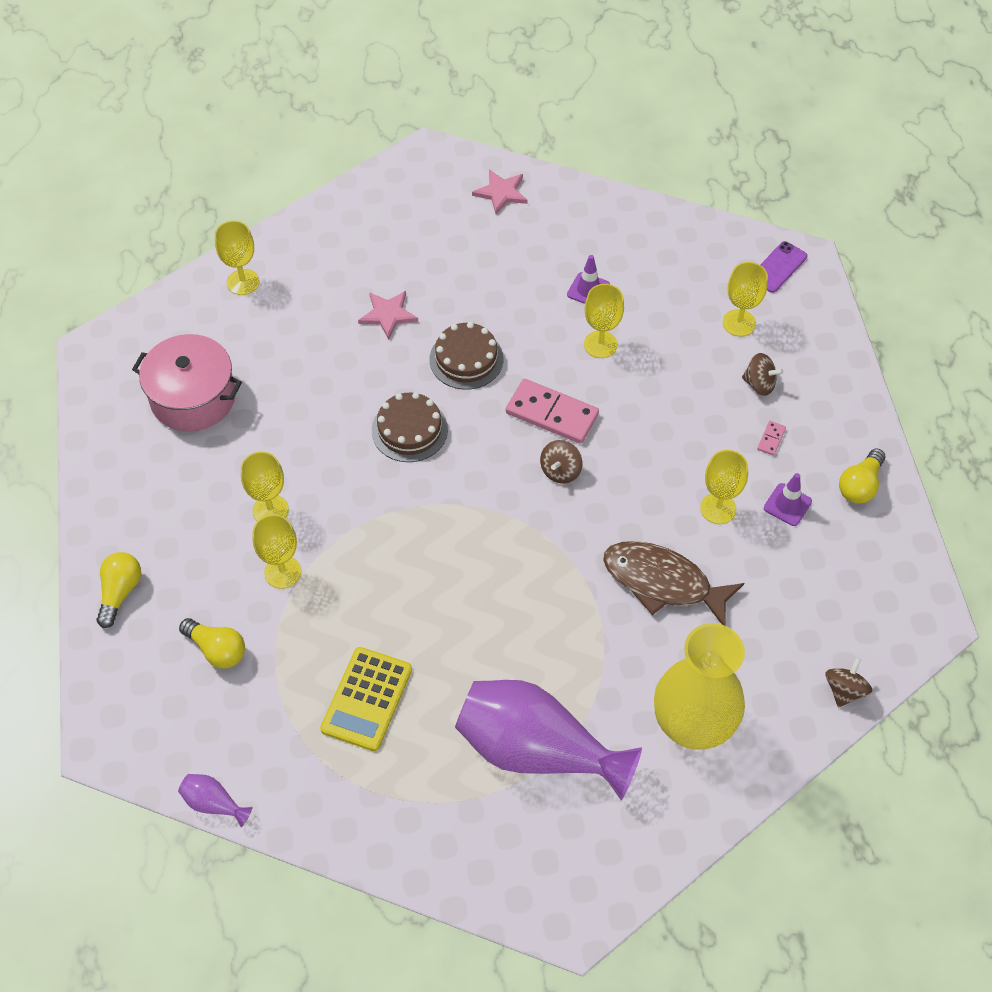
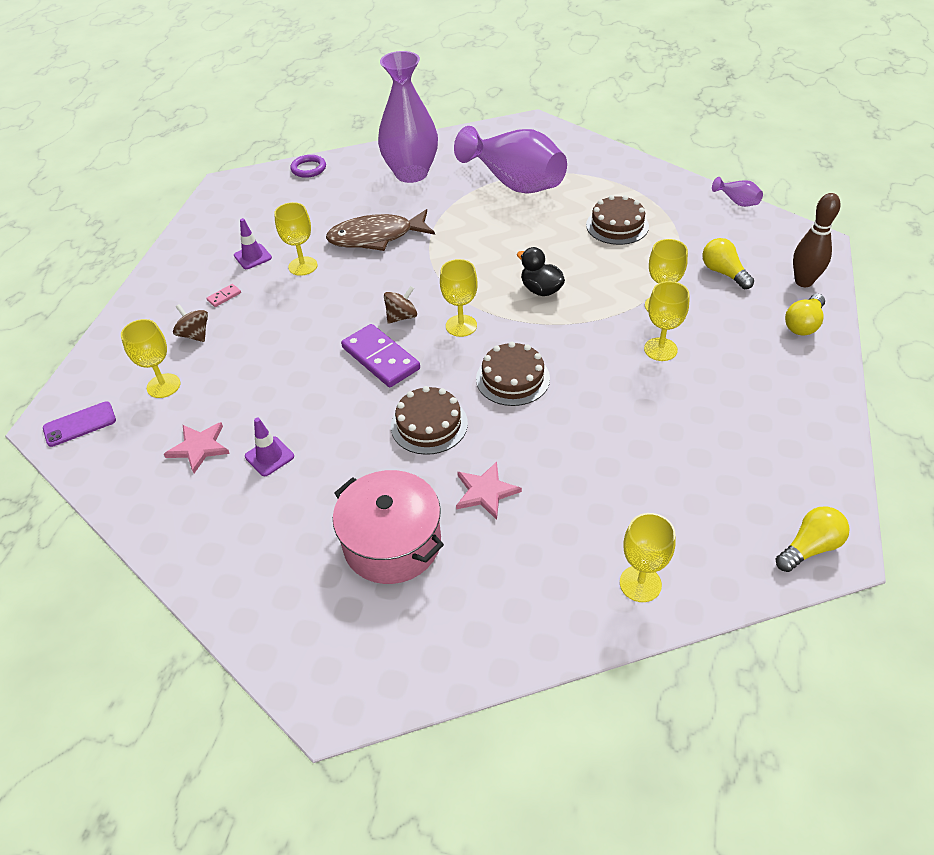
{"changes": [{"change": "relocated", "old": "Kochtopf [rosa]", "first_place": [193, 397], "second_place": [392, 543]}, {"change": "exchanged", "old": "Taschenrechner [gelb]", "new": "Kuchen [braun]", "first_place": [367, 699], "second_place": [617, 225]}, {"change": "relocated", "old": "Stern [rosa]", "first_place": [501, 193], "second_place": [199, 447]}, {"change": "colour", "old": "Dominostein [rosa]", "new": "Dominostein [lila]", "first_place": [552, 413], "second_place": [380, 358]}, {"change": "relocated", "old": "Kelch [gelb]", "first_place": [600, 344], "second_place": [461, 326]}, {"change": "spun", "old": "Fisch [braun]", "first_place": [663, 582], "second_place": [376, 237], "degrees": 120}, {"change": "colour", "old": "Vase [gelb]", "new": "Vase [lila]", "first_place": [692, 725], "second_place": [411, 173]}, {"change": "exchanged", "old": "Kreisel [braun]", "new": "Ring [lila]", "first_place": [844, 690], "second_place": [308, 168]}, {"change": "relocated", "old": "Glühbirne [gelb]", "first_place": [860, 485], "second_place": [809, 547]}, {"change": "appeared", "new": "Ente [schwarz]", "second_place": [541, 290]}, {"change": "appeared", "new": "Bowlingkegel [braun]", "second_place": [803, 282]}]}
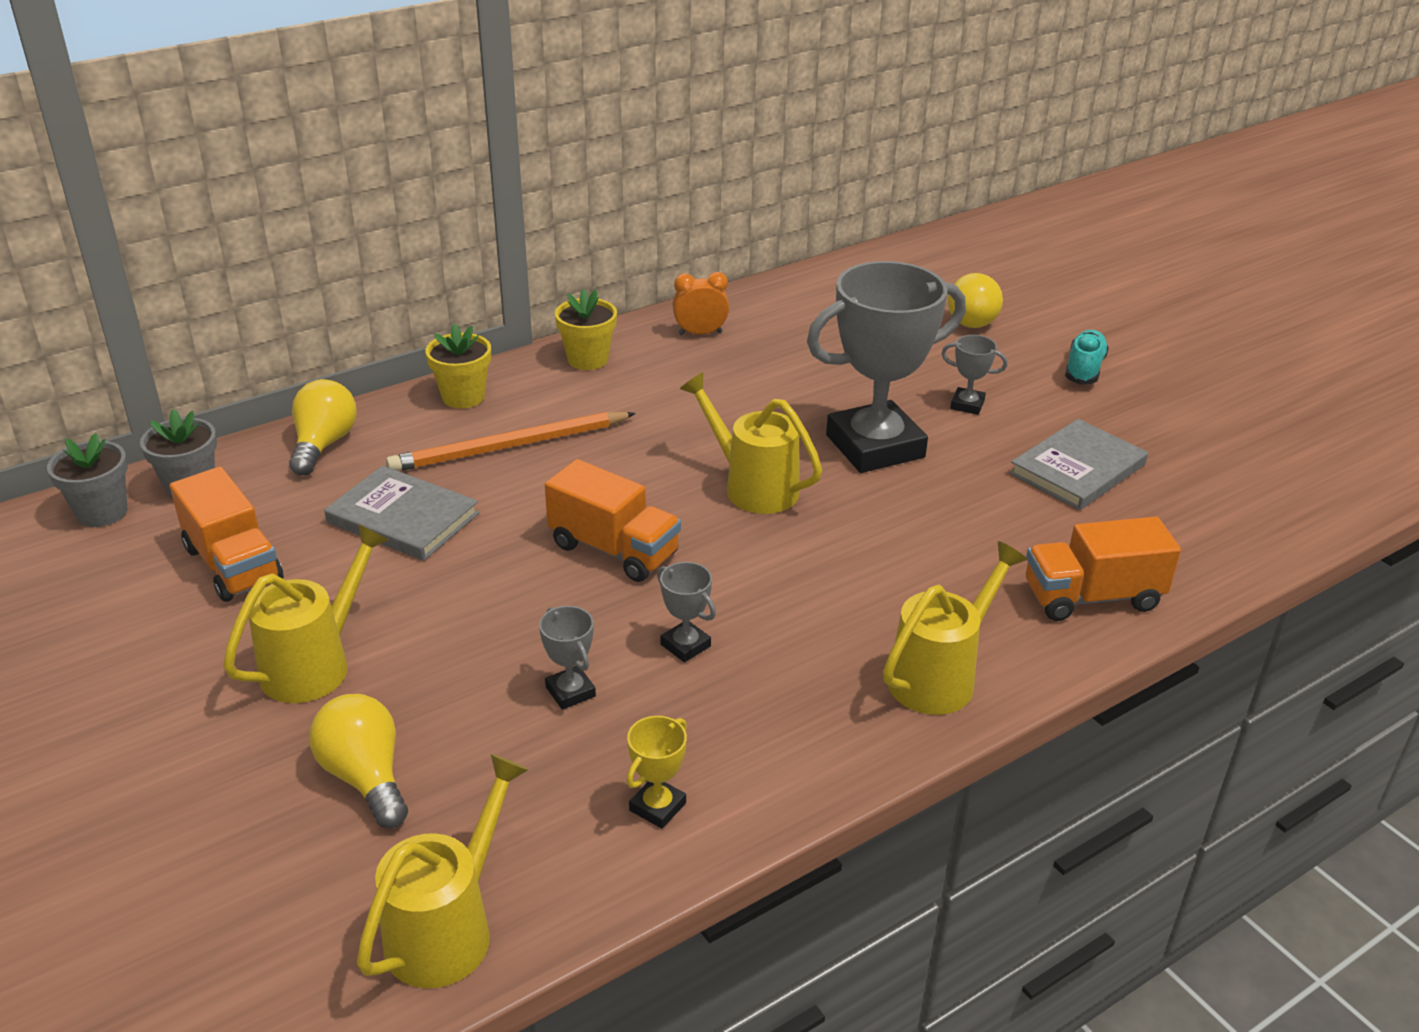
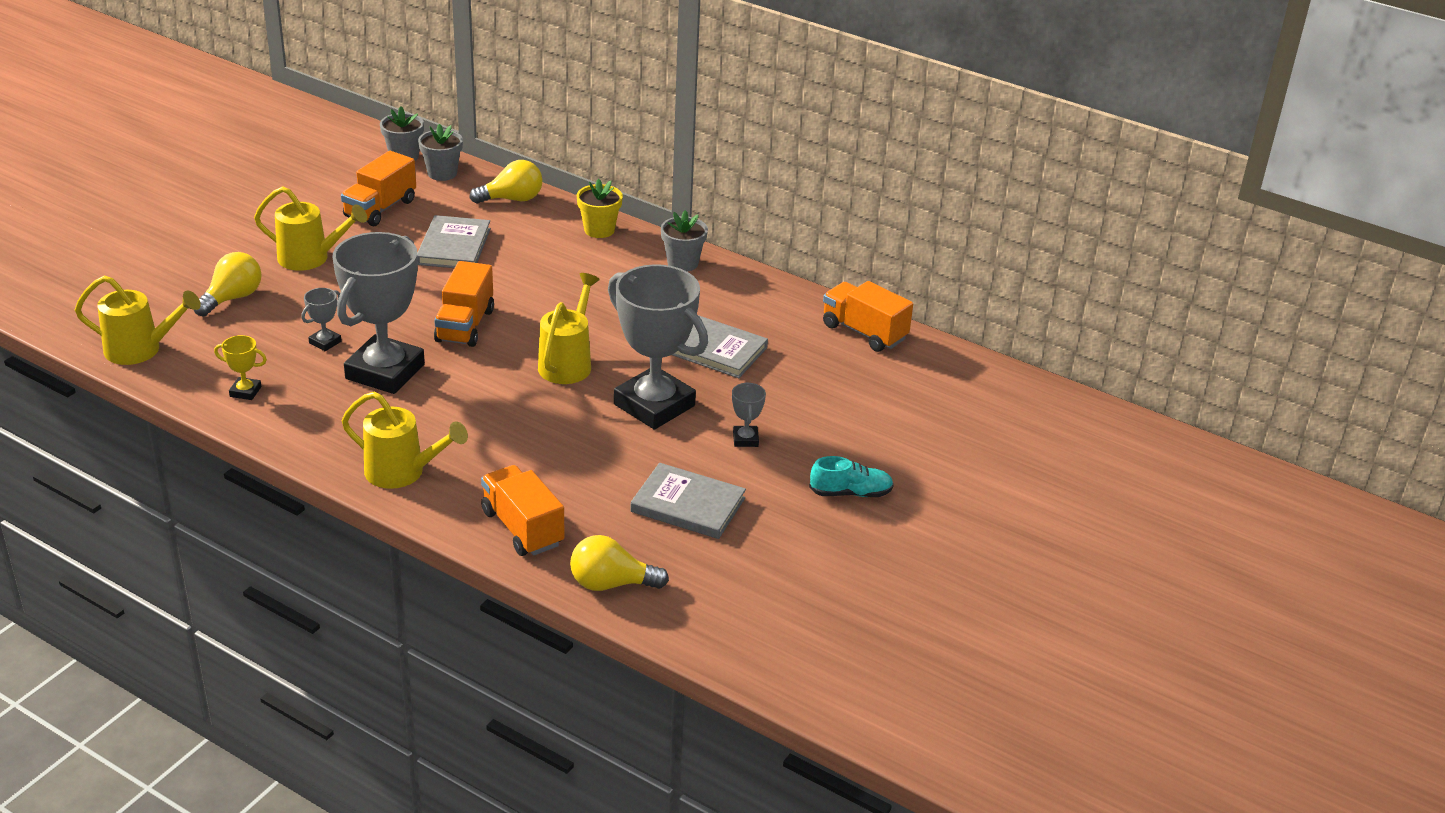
{"changes": [{"change": "missing", "old": "Bleistift [orange]", "first_place": [509, 447]}, {"change": "colour", "old": "Blumentopf [gelb]", "new": "Blumentopf [grau]", "first_place": [587, 359], "second_place": [682, 263]}, {"change": "size", "old": "Pokal [grau]", "first_place": [685, 645], "second_place": [385, 372], "factor": 2.47}, {"change": "missing", "old": "Wecker [orange]", "first_place": [700, 333]}, {"change": "relocated", "old": "Glühbirne [gelb]", "first_place": [975, 319], "second_place": [611, 584]}, {"change": "appeared", "new": "Buch [grau]", "second_place": [715, 350]}, {"change": "appeared", "new": "Lastwagen [orange]", "second_place": [864, 332]}]}
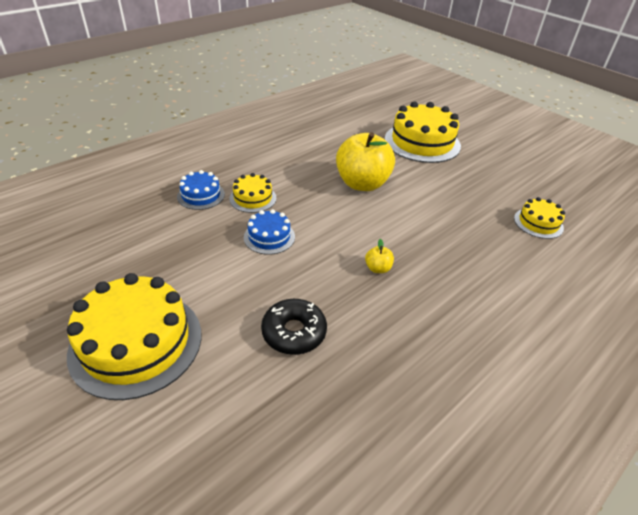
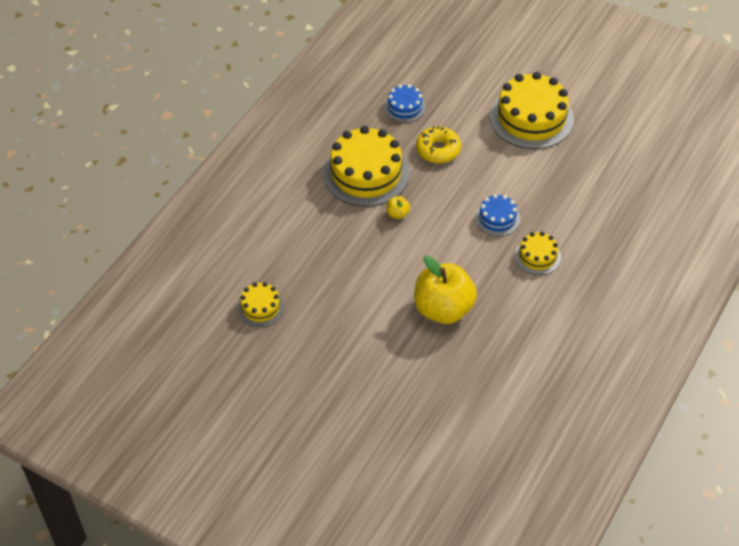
{"changes": [{"change": "relocated", "old": "Kuchen [blau]", "first_place": [201, 195], "second_place": [404, 107]}, {"change": "colour", "old": "Donut [schwarz]", "new": "Donut [gelb]", "first_place": [294, 332], "second_place": [438, 150]}, {"change": "relocated", "old": "Kuchen [gelb]", "first_place": [422, 142], "second_place": [366, 173]}]}
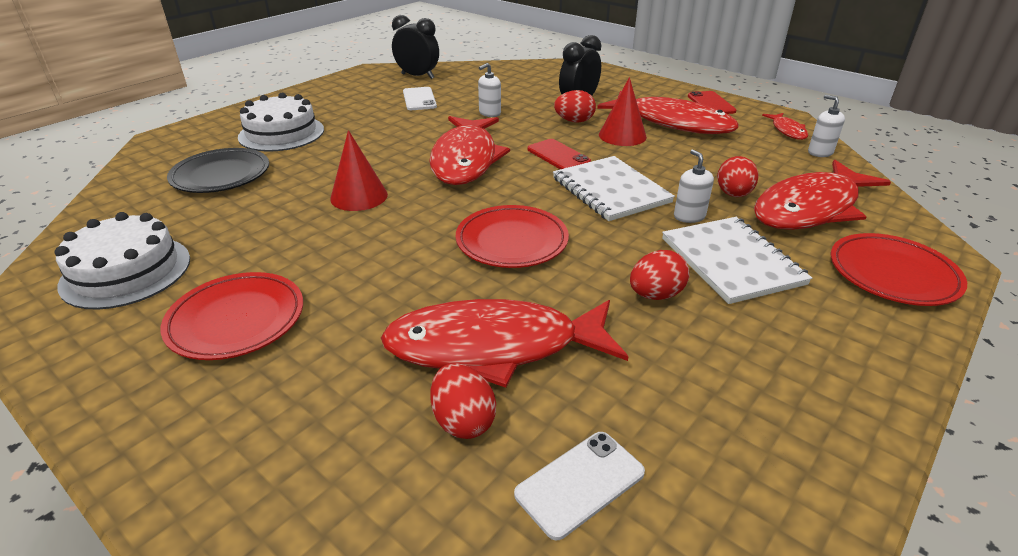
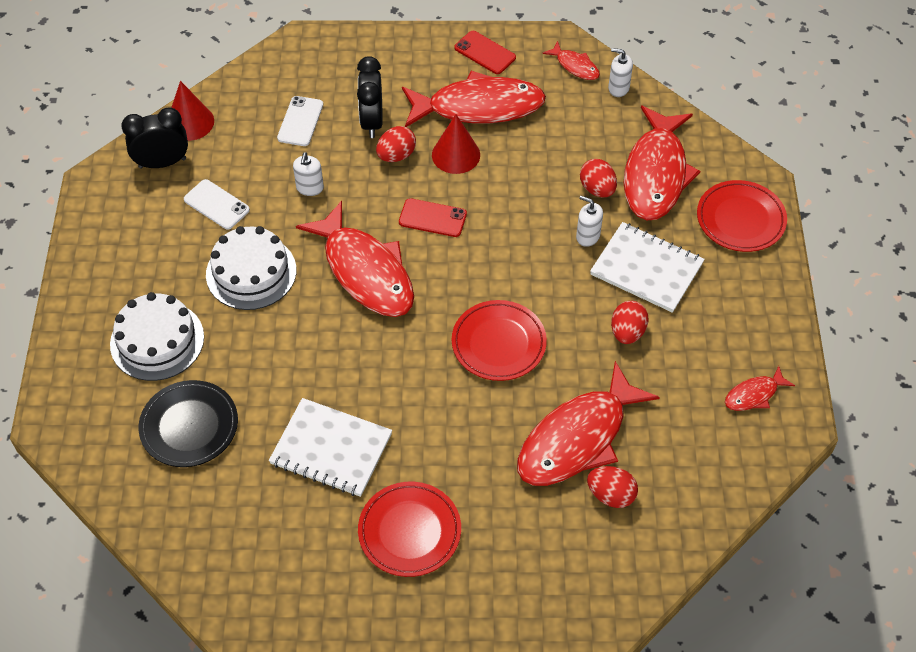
{"changes": [{"change": "relocated", "old": "Kuchen [weiß]", "first_place": [126, 271], "second_place": [251, 272]}, {"change": "relocated", "old": "Kegel [rot]", "first_place": [359, 196], "second_place": [190, 122]}, {"change": "relocated", "old": "Handy [weiß]", "first_place": [580, 483], "second_place": [300, 121]}, {"change": "relocated", "old": "Notizbuch [weiß]", "first_place": [610, 190], "second_place": [331, 449]}, {"change": "appeared", "new": "Fisch [rot]", "second_place": [754, 394]}]}
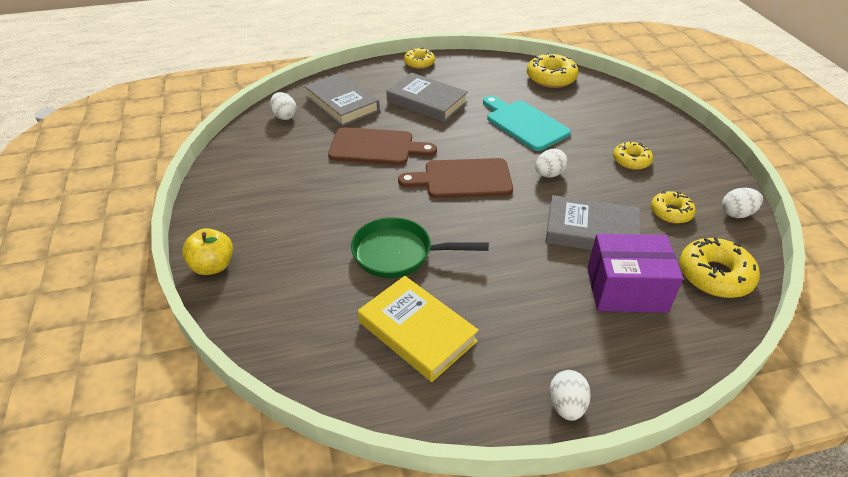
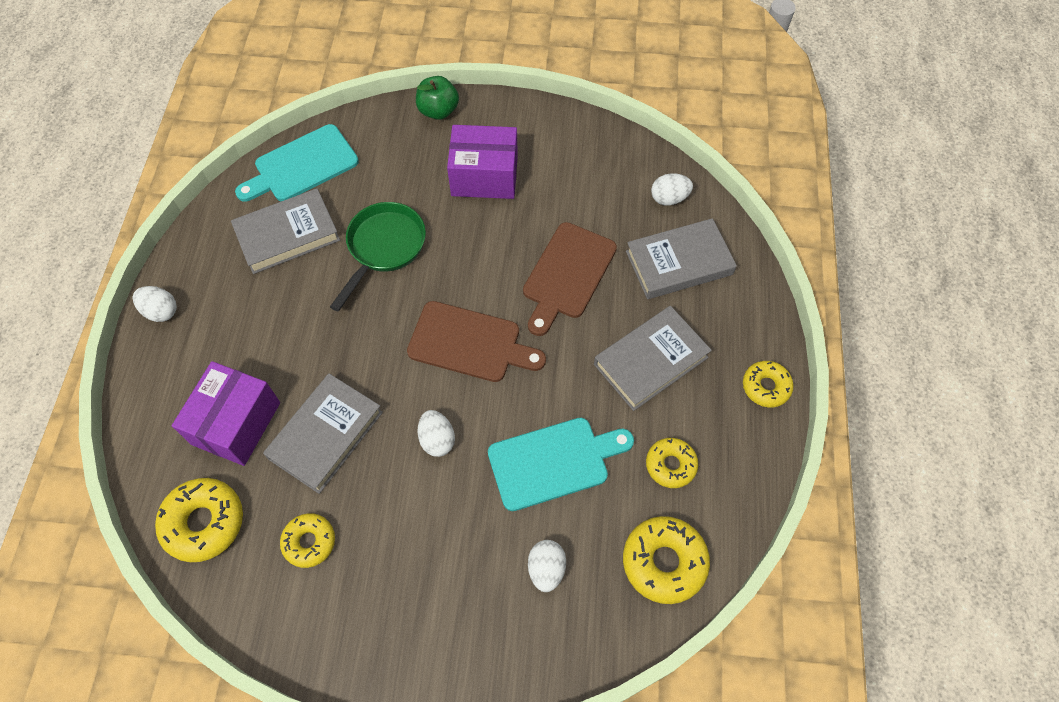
{"changes": [{"change": "colour", "old": "Apfel [gelb]", "new": "Apfel [grün]", "first_place": [213, 266], "second_place": [438, 111]}, {"change": "colour", "old": "Buch [gelb]", "new": "Buch [grau]", "first_place": [417, 331], "second_place": [287, 235]}, {"change": "spun", "old": "Schneidebrett [braun]", "first_place": [463, 179], "second_place": [469, 343], "degrees": 90}, {"change": "relocated", "old": "Donut [gelb]", "first_place": [631, 161], "second_place": [670, 465]}, {"change": "relocated", "old": "Ei [weiß]", "first_place": [737, 213], "second_place": [546, 569]}, {"change": "appeared", "new": "Schneidebrett [türkis]", "second_place": [302, 166]}, {"change": "appeared", "new": "Schachtel [lila]", "second_place": [484, 176]}]}
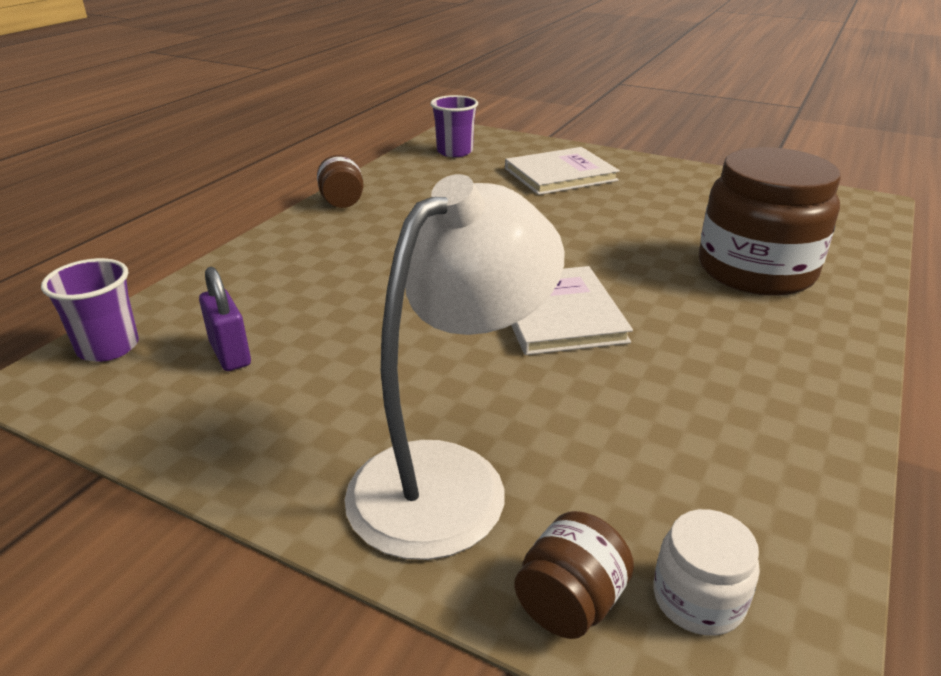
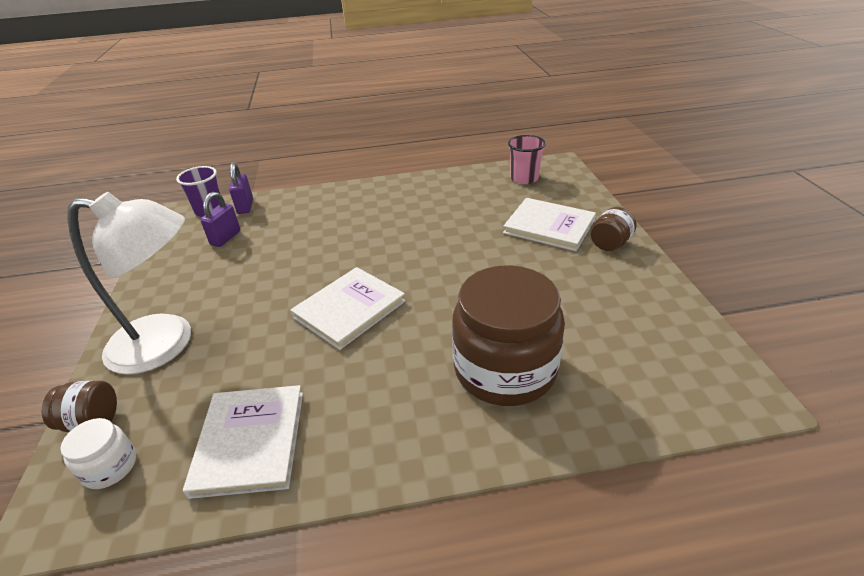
{"changes": [{"change": "relocated", "old": "Einmachglas [braun]", "first_place": [342, 202], "second_place": [610, 244]}, {"change": "colour", "old": "Becher [lila]", "new": "Becher [rosa]", "first_place": [454, 152], "second_place": [524, 178]}, {"change": "appeared", "new": "Buch [weiß]", "second_place": [249, 441]}, {"change": "appeared", "new": "Vorhängeschloss [lila]", "second_place": [245, 206]}]}
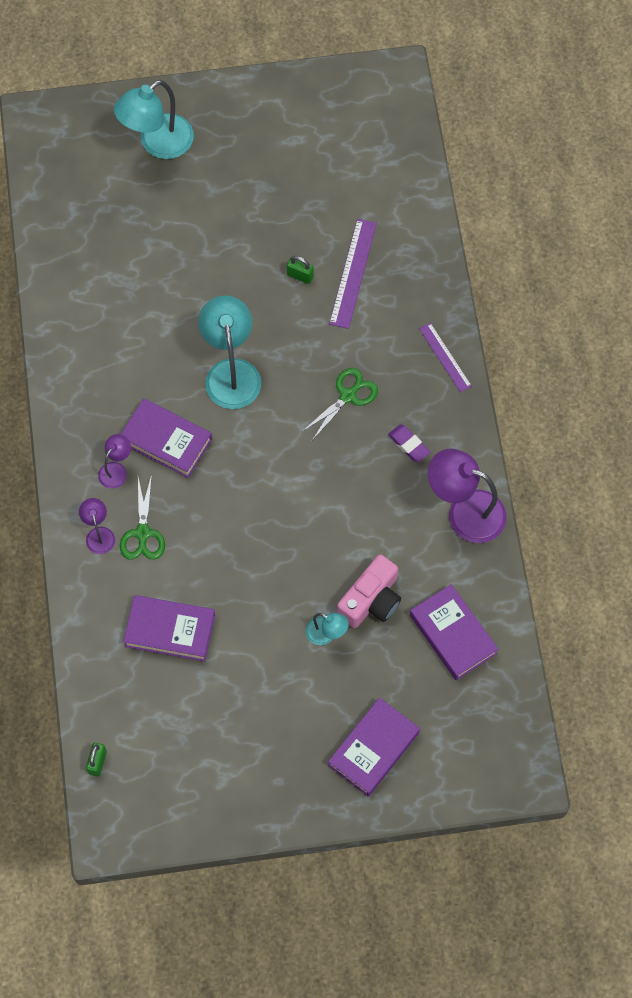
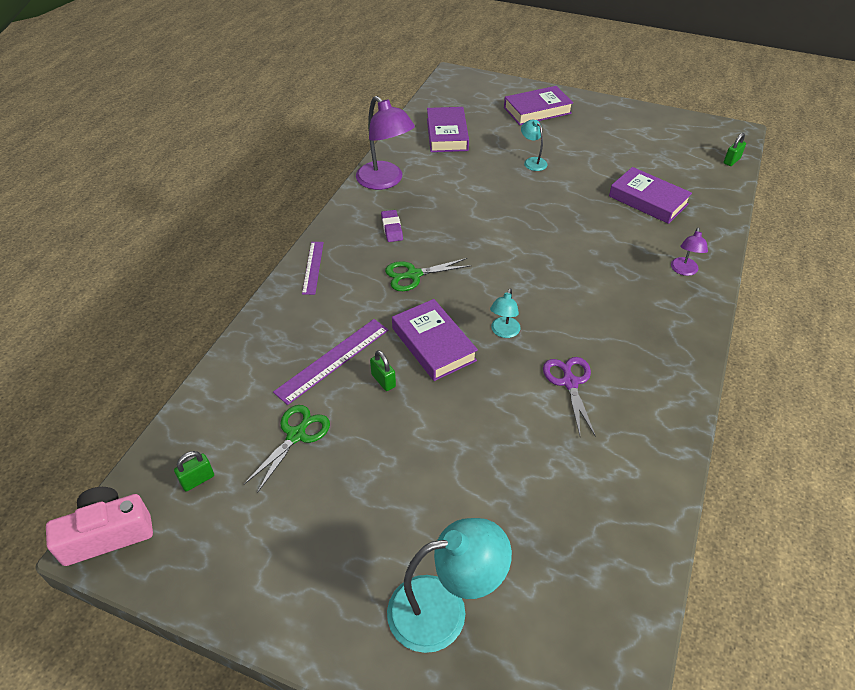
{"changes": [{"change": "missing", "old": "Lampe [lila]", "first_place": [116, 470]}, {"change": "relocated", "old": "Schere [grün]", "first_place": [143, 533], "second_place": [296, 435]}, {"change": "relocated", "old": "Buch [lila]", "first_place": [166, 441], "second_place": [433, 344]}, {"change": "size", "old": "Lampe [türkis]", "first_place": [231, 372], "second_place": [503, 332], "factor": 0.51}, {"change": "relocated", "old": "Kamera [rosa]", "first_place": [371, 600], "second_place": [107, 534]}, {"change": "appeared", "new": "Vorhängeschloss [grün]", "second_place": [197, 480]}, {"change": "appeared", "new": "Schere [lila]", "second_place": [570, 383]}]}
